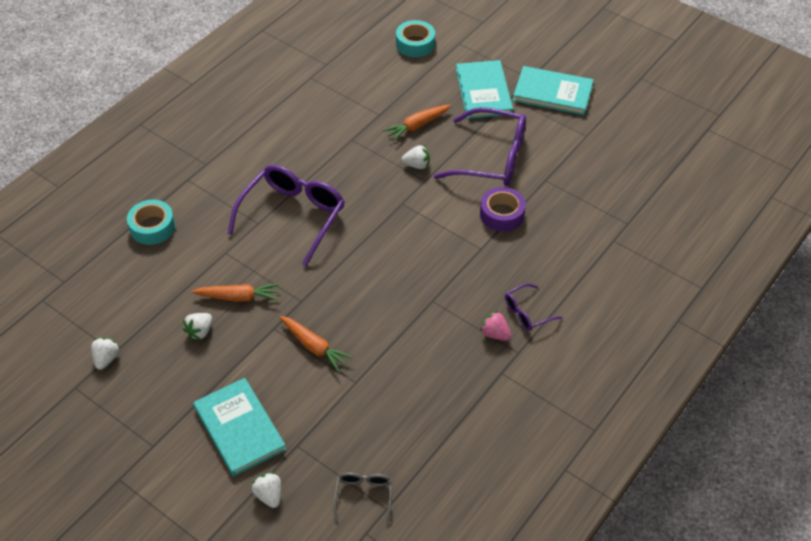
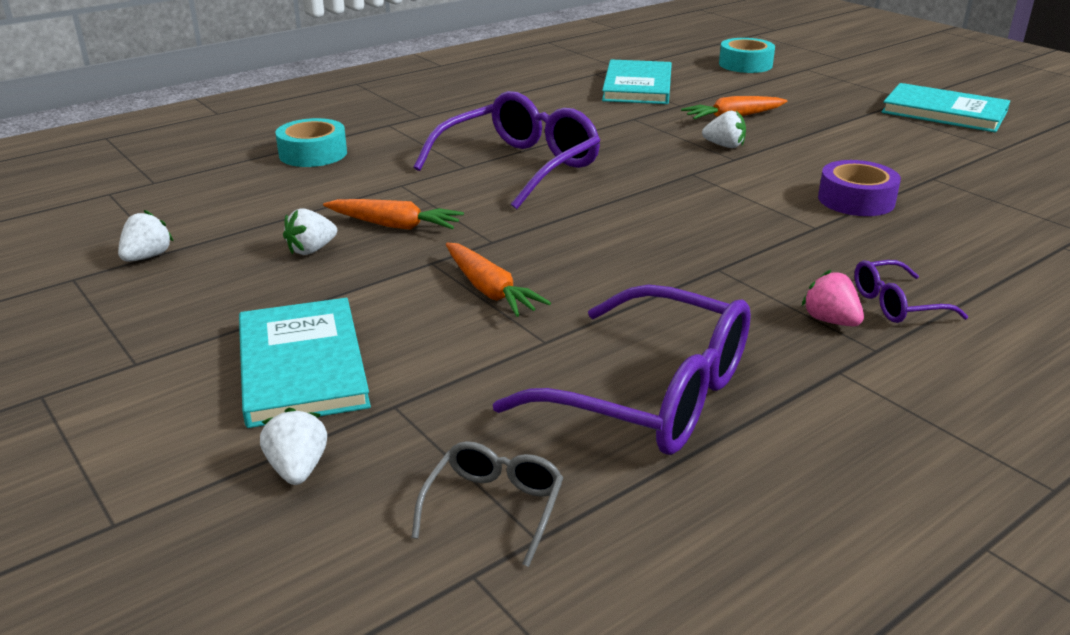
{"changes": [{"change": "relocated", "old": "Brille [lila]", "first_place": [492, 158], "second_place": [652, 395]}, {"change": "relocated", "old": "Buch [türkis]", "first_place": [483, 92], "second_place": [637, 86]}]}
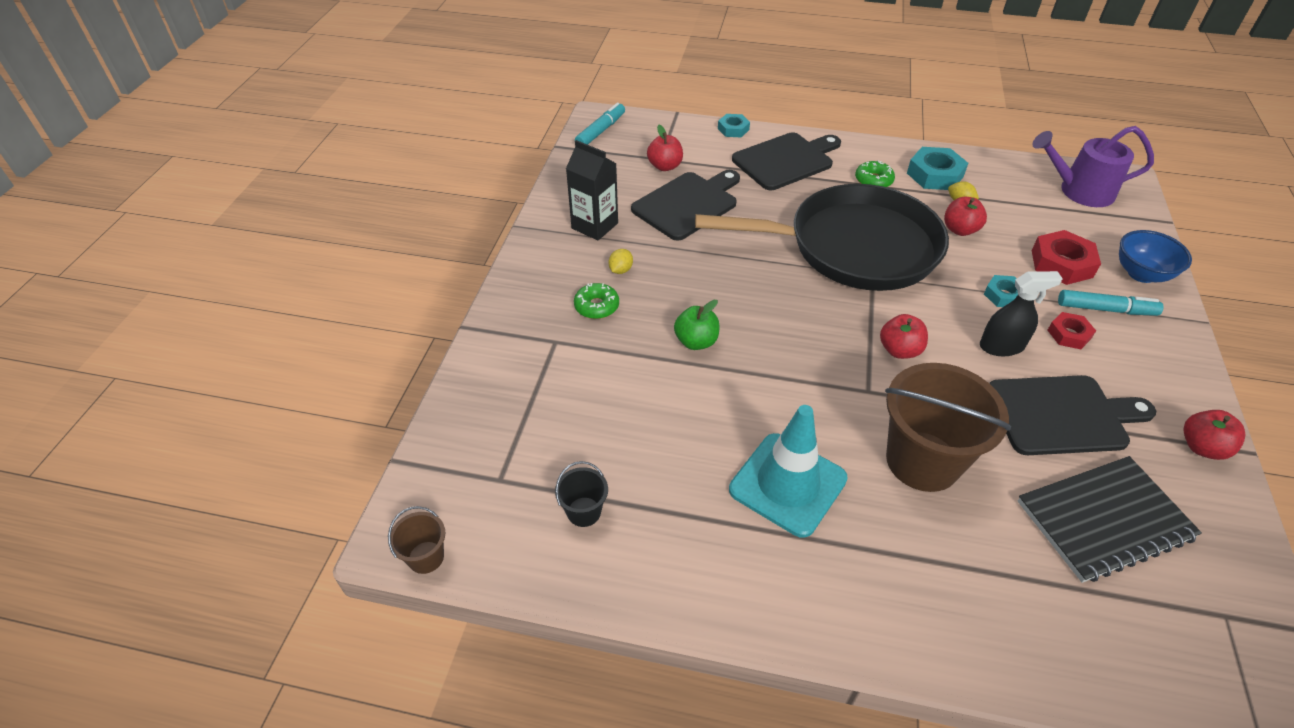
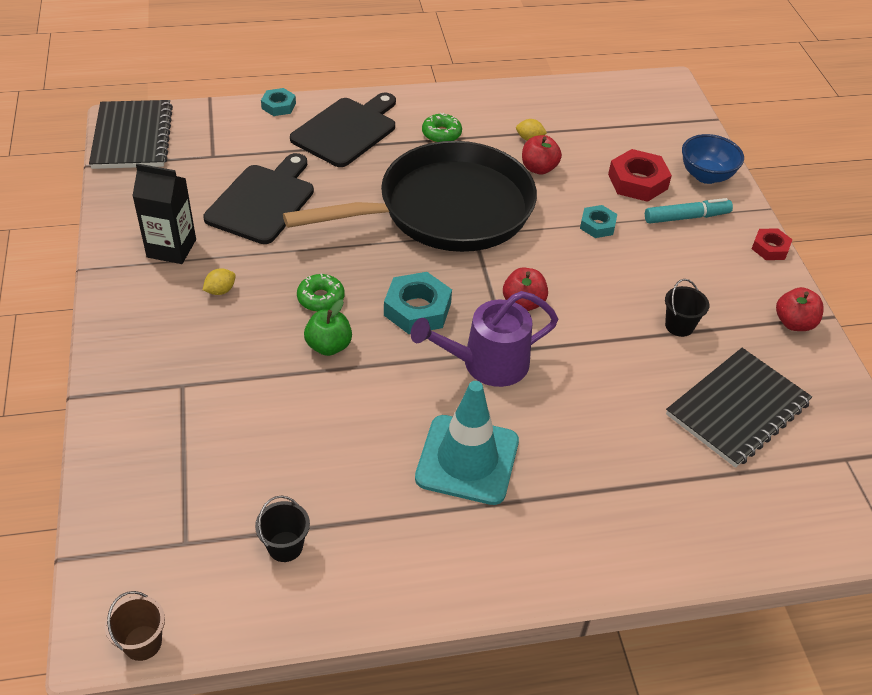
{"changes": [{"change": "relocated", "old": "Donut [grün]", "first_place": [596, 306], "second_place": [321, 298]}, {"change": "exchanged", "old": "Filzstift [türkis]", "new": "Notizbuch [schwarz]", "first_place": [601, 131], "second_place": [132, 137]}, {"change": "spun", "old": "Zitrone [gelb]", "first_place": [621, 270], "second_place": [220, 290], "degrees": 45}, {"change": "missing", "old": "Apfel [rot]", "first_place": [665, 166]}, {"change": "missing", "old": "Eimer [braun]", "first_place": [922, 461]}, {"change": "relocated", "old": "Sechskantmutter [türkis]", "first_place": [935, 175], "second_place": [417, 309]}, {"change": "missing", "old": "Sprühflasche [schwarz]", "first_place": [1001, 346]}, {"change": "exchanged", "old": "Schneidebrett [schwarz]", "new": "Eimer [schwarz]", "first_place": [1062, 415], "second_place": [679, 326]}, {"change": "relocated", "old": "Gießkanne [lila]", "first_place": [1080, 191], "second_place": [487, 364]}, {"change": "relocated", "old": "Sechskantmutter [rot]", "first_place": [1069, 334], "second_place": [770, 248]}]}
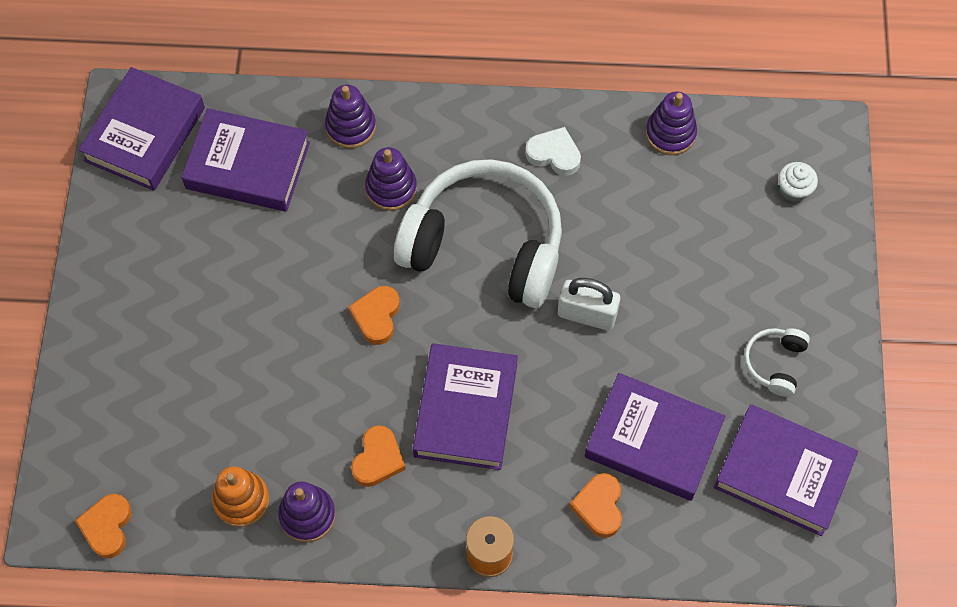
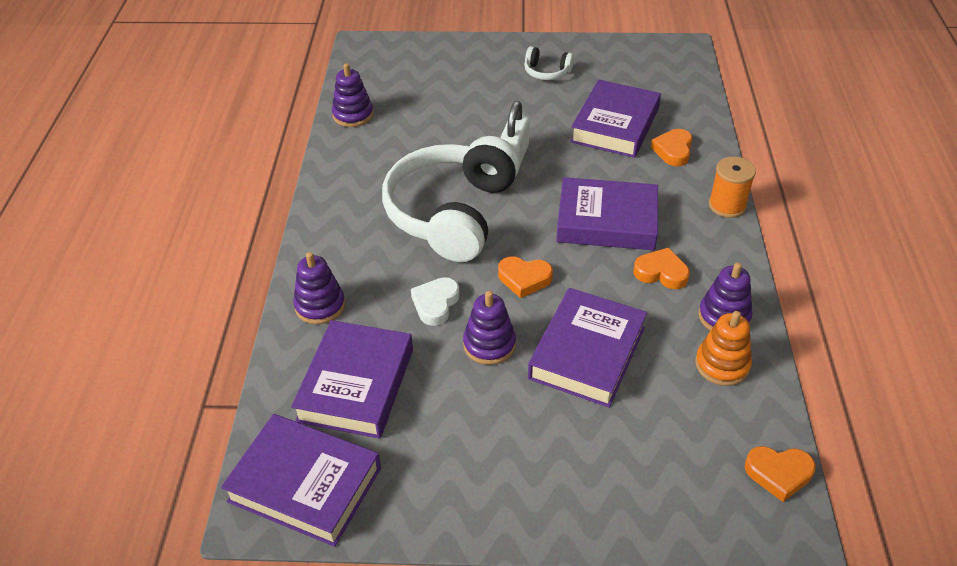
{"changes": [{"change": "relocated", "old": "Stapelspielzeug [lila]", "first_place": [391, 188], "second_place": [489, 345]}, {"change": "relocated", "old": "Herz [weiß]", "first_place": [554, 154], "second_place": [435, 304]}, {"change": "spun", "old": "Herz [orange]", "first_place": [599, 507], "second_place": [673, 150], "degrees": 105}, {"change": "relocated", "old": "Buch [lila]", "first_place": [783, 473], "second_place": [587, 353]}, {"change": "missing", "old": "Muffin [weiß]", "first_place": [793, 190]}]}
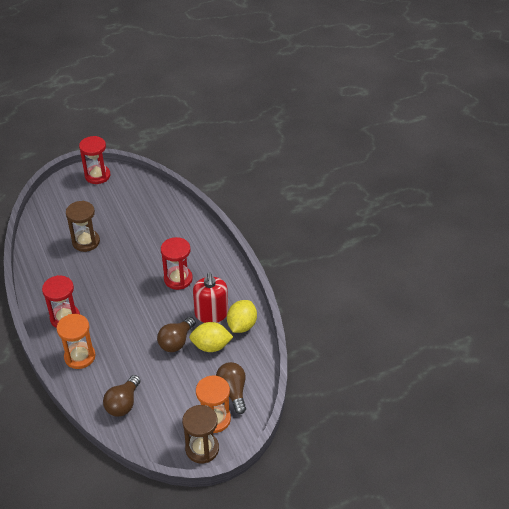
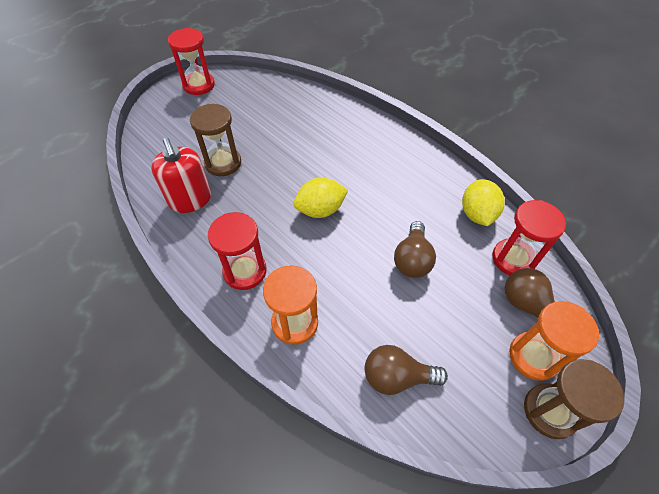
{"changes": [{"change": "spun", "old": "Glühbirne [braun]", "first_place": [123, 403], "second_place": [397, 377], "degrees": 90}, {"change": "relocated", "old": "Sanduhr [rot]", "first_place": [178, 279], "second_place": [513, 259]}, {"change": "relocated", "old": "Zitrone [gelb]", "first_place": [211, 346], "second_place": [320, 210]}, {"change": "relocated", "old": "Seifenspender [rot]", "first_place": [211, 314], "second_place": [190, 199]}]}
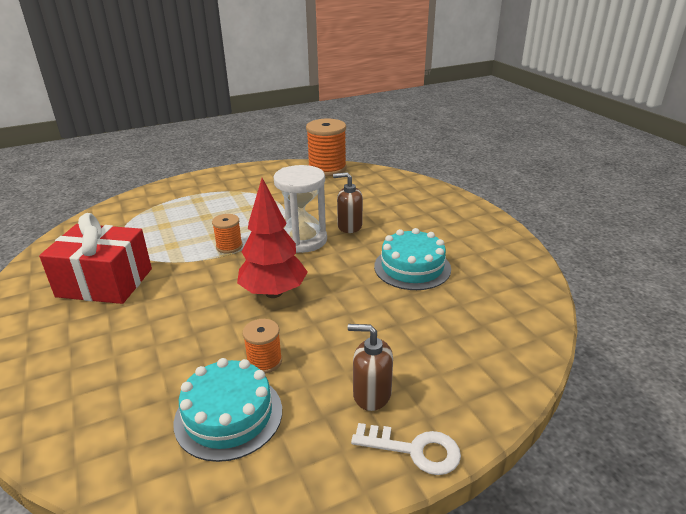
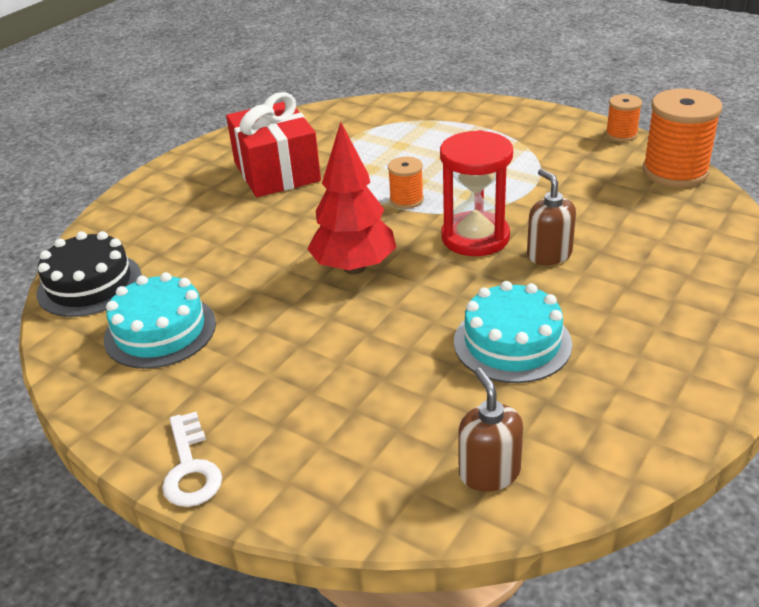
{"changes": [{"change": "relocated", "old": "Garnrolle [orange]", "first_place": [264, 361], "second_place": [621, 134]}, {"change": "colour", "old": "Sanduhr [weiß]", "new": "Sanduhr [rot]", "first_place": [303, 240], "second_place": [475, 237]}, {"change": "relocated", "old": "Seifenspender [braun]", "first_place": [371, 394], "second_place": [489, 472]}, {"change": "appeared", "new": "Kuchen [schwarz]", "second_place": [89, 284]}]}
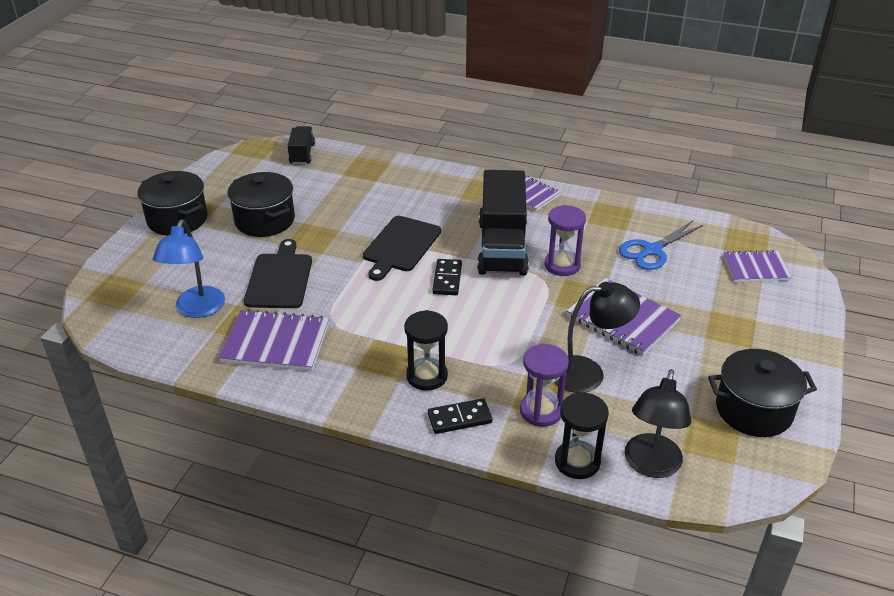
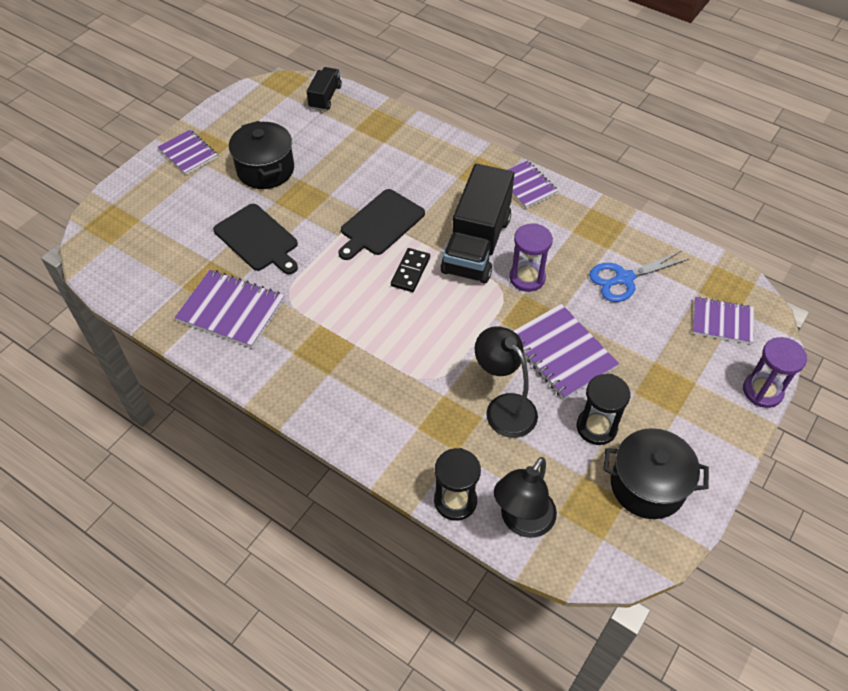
{"changes": [{"change": "exchanged", "old": "Kochtopf [schwarz]", "new": "Notizbuch [lila]", "first_place": [177, 219], "second_place": [188, 153]}, {"change": "missing", "old": "Lampe [blau]", "first_place": [197, 309]}, {"change": "spun", "old": "Schneidebrett [schwarz]", "first_place": [280, 278], "second_place": [258, 239], "degrees": 120}, {"change": "relocated", "old": "Sanduhr [schwarz]", "first_place": [427, 376], "second_place": [596, 427]}, {"change": "missing", "old": "Dominostein [schwarz]", "first_place": [459, 418]}, {"change": "relocated", "old": "Sanduhr [lila]", "first_place": [541, 411], "second_place": [762, 391]}, {"change": "spun", "old": "Lampe [schwarz]", "first_place": [588, 373], "second_place": [504, 407], "degrees": -135}]}
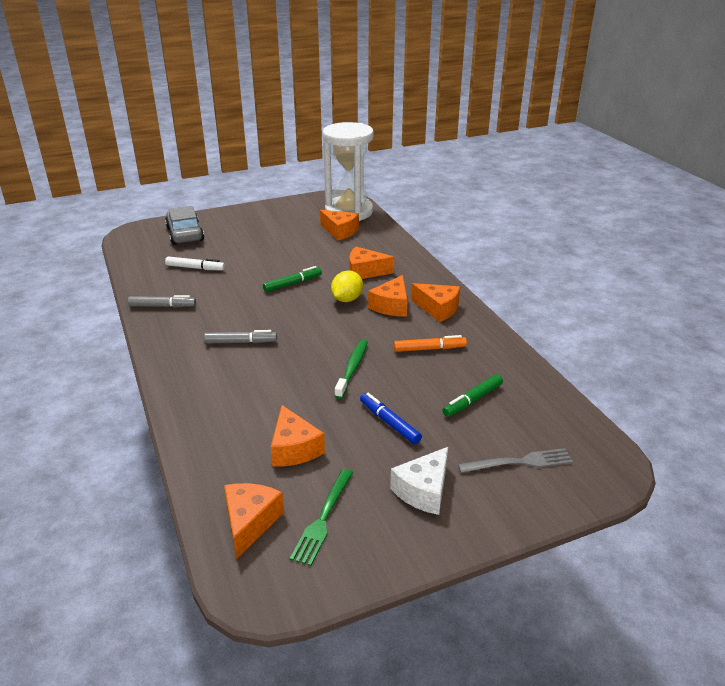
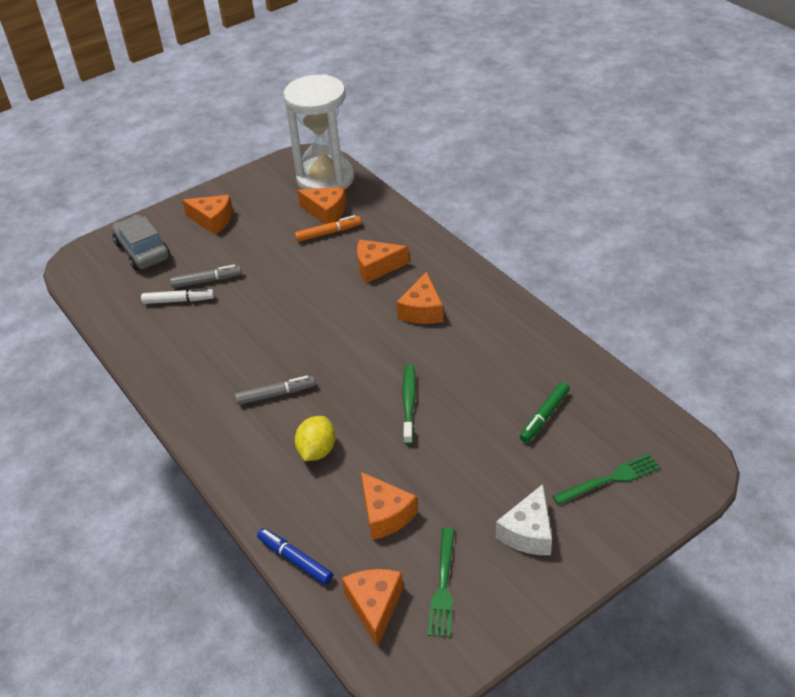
{"changes": [{"change": "relocated", "old": "Filzstift [grau]", "first_place": [162, 306], "second_place": [207, 281]}, {"change": "missing", "old": "Filzstift [grün]", "first_place": [293, 284]}, {"change": "relocated", "old": "Zitrone [gelb]", "first_place": [347, 299], "second_place": [317, 451]}, {"change": "relocated", "old": "Filzstift [blau]", "first_place": [389, 422], "second_place": [295, 559]}, {"change": "relocated", "old": "Filzstift [orange]", "first_place": [429, 349], "second_place": [328, 233]}, {"change": "relocated", "old": "Käse [orange]", "first_place": [438, 309], "second_place": [213, 220]}, {"change": "colour", "old": "Gabel [grau]", "new": "Gabel [grün]", "first_place": [520, 462], "second_place": [610, 479]}]}
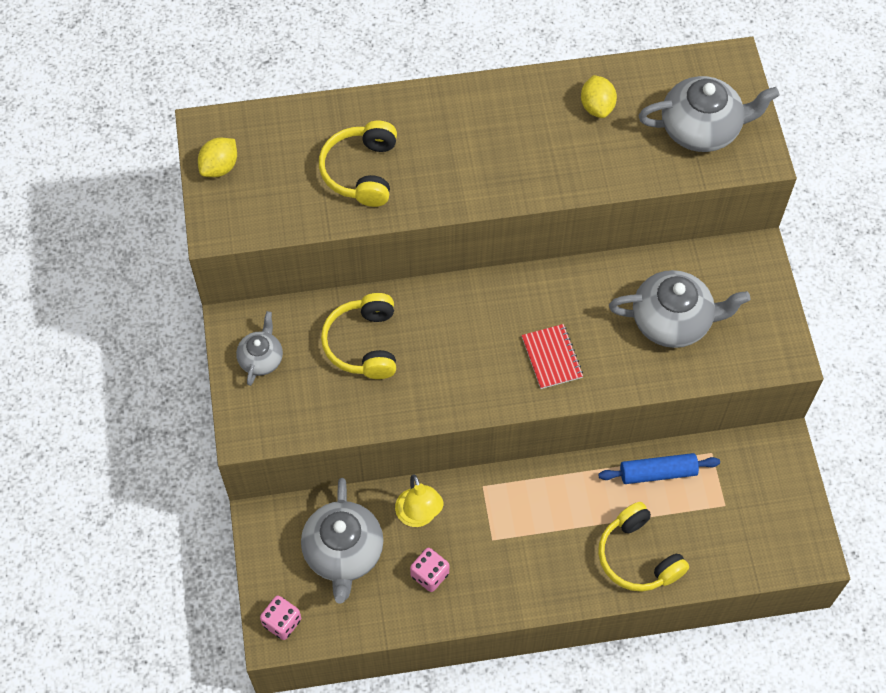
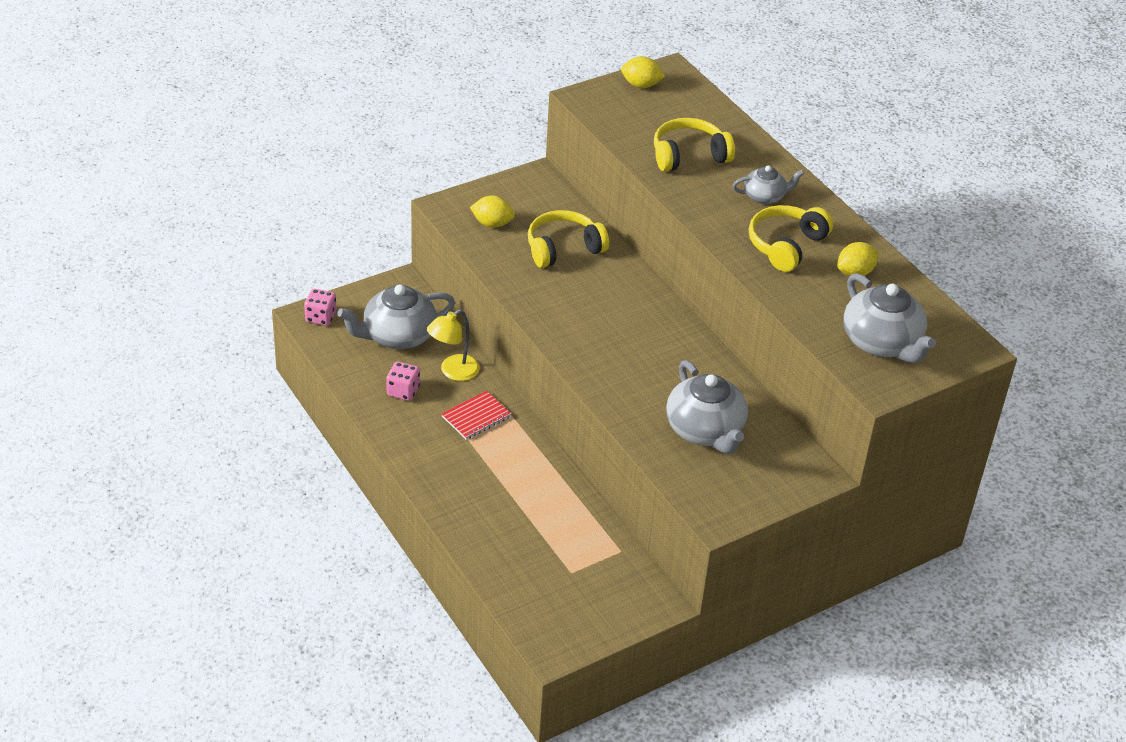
{"changes": [{"change": "relocated", "old": "Teekanne [grau]", "first_place": [261, 358], "second_place": [765, 196]}, {"change": "relocated", "old": "Notizbuch [rot]", "first_place": [551, 357], "second_place": [476, 417]}, {"change": "missing", "old": "Nudelholz [blau]", "first_place": [658, 473]}, {"change": "relocated", "old": "Kopfhörer [gelb]", "first_place": [638, 556], "second_place": [786, 245]}, {"change": "appeared", "new": "Zitrone [gelb]", "second_place": [492, 224]}]}
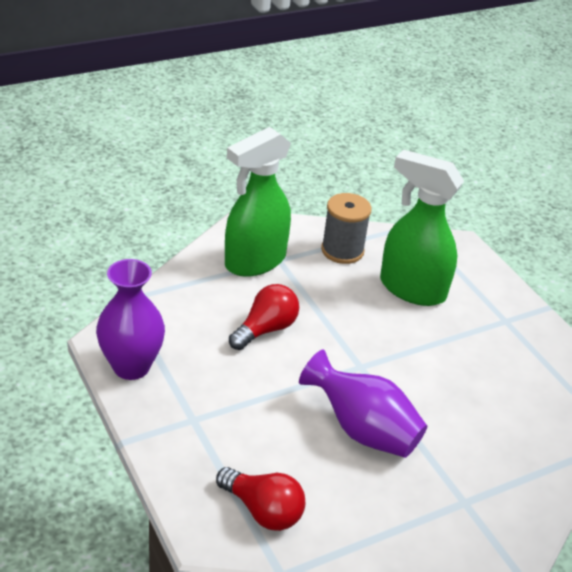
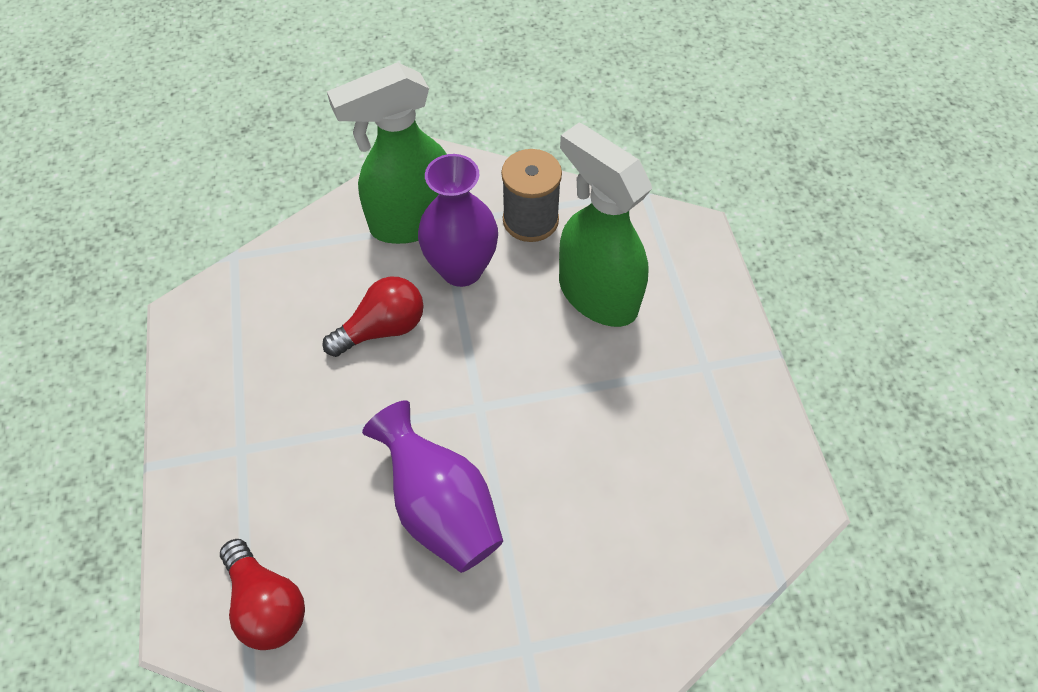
{"changes": [{"change": "relocated", "old": "Vase [lila]", "first_place": [131, 366], "second_place": [461, 269]}]}
